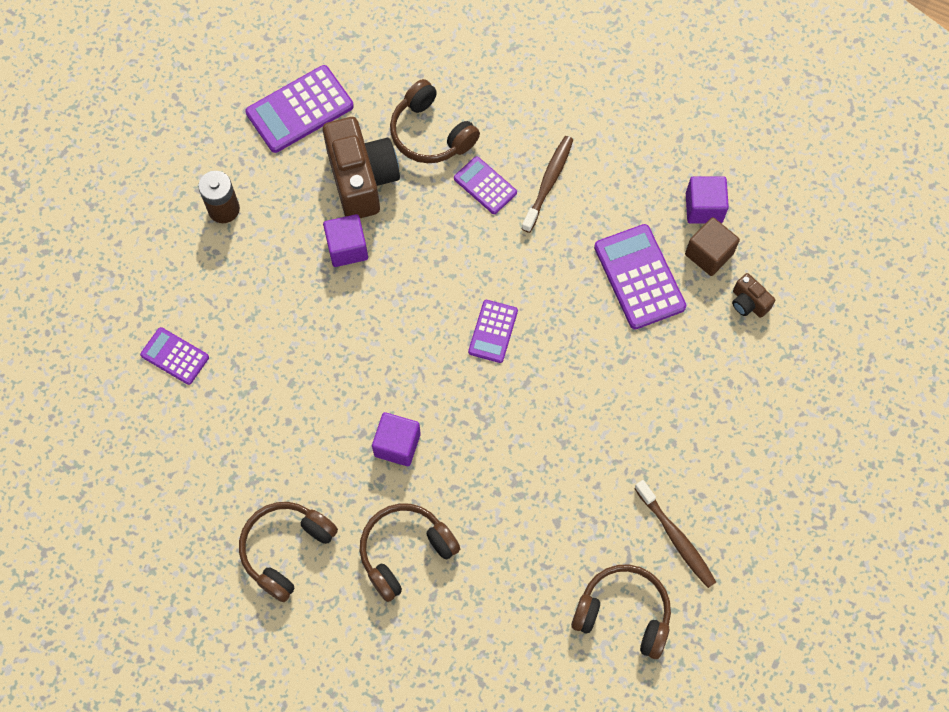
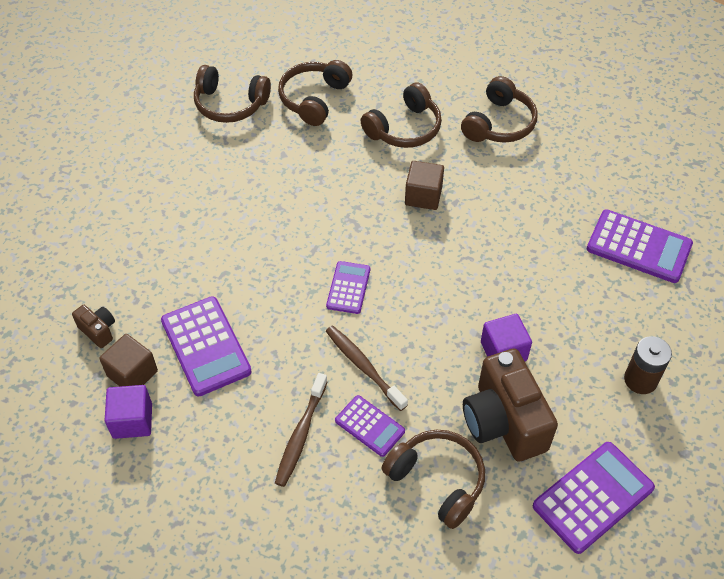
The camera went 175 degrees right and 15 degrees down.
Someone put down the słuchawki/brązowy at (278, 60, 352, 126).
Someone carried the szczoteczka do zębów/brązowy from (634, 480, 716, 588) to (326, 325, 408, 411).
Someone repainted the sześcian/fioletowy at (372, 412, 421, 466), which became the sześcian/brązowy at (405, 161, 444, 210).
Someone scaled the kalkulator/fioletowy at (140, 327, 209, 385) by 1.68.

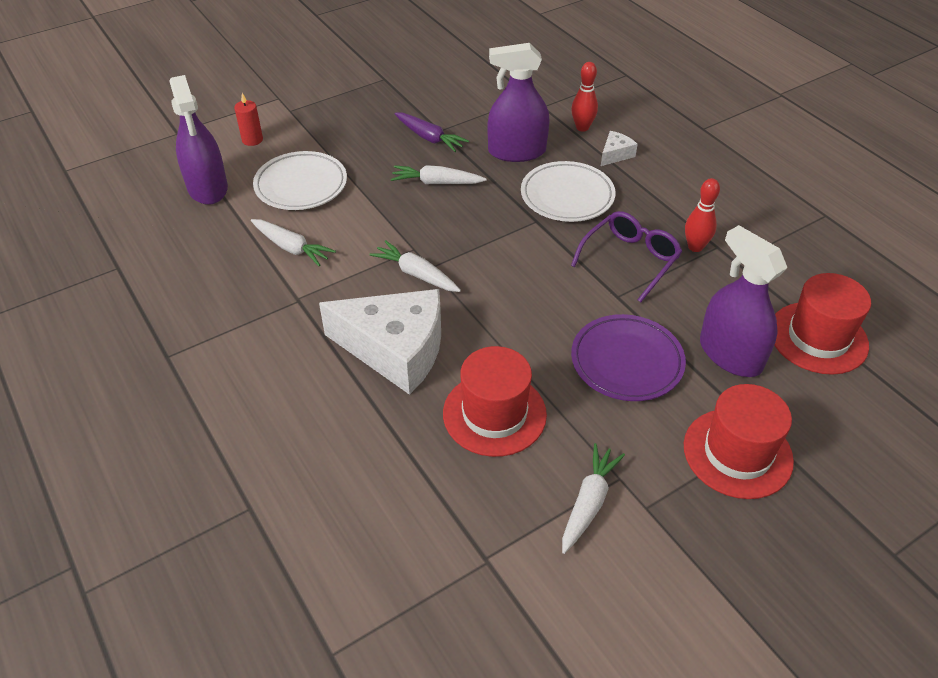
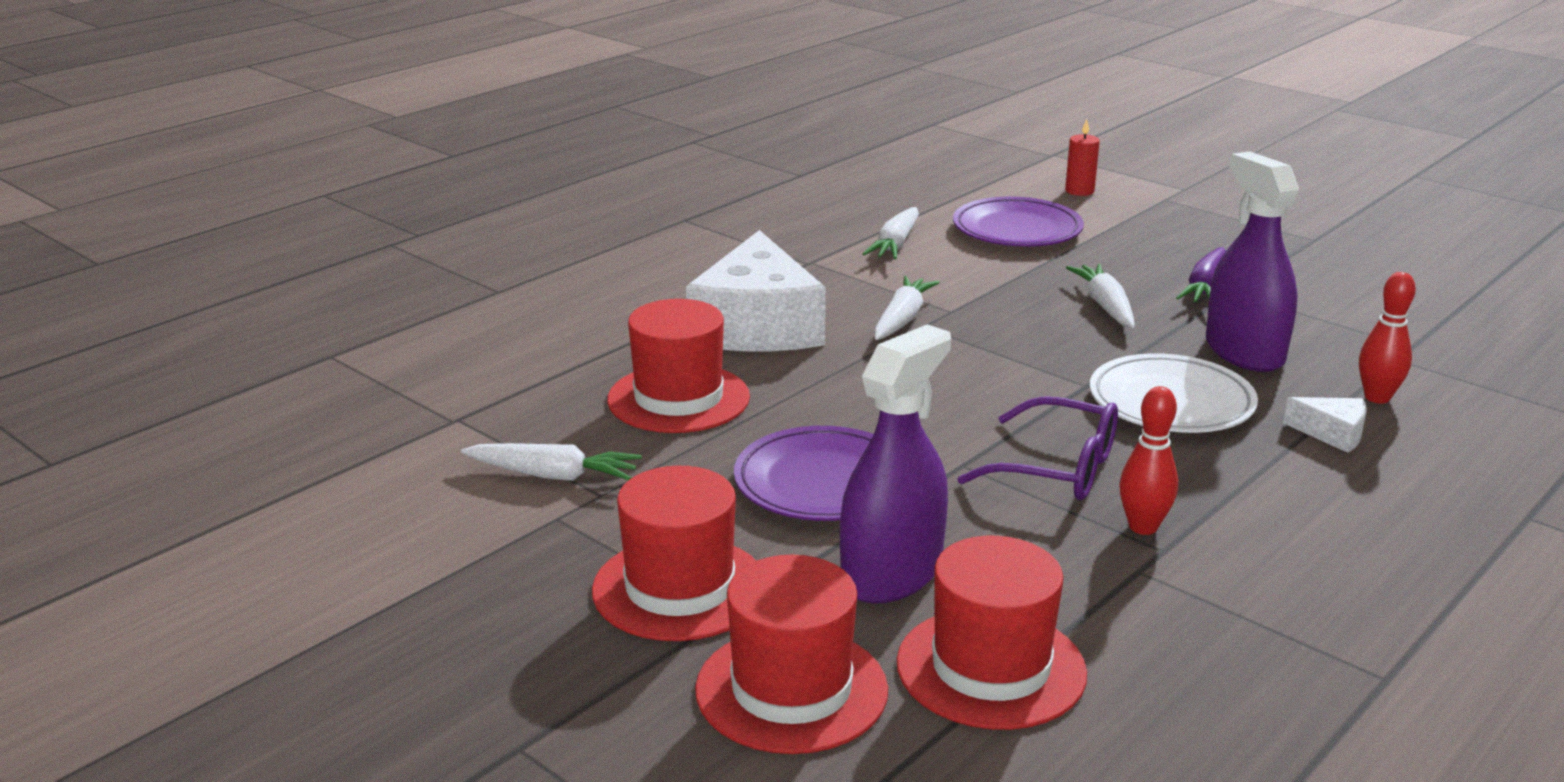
The camera went 75 degrees right and 20 degrees down.
Someone took away the spryskiwacz/fioletowy at (170, 75, 228, 205).
Someone put down the kapelusz/czerwony at (695, 555, 888, 754).
Someone repainted the talerz/biały at (253, 151, 347, 210), which became the talerz/fioletowy at (953, 197, 1084, 247).

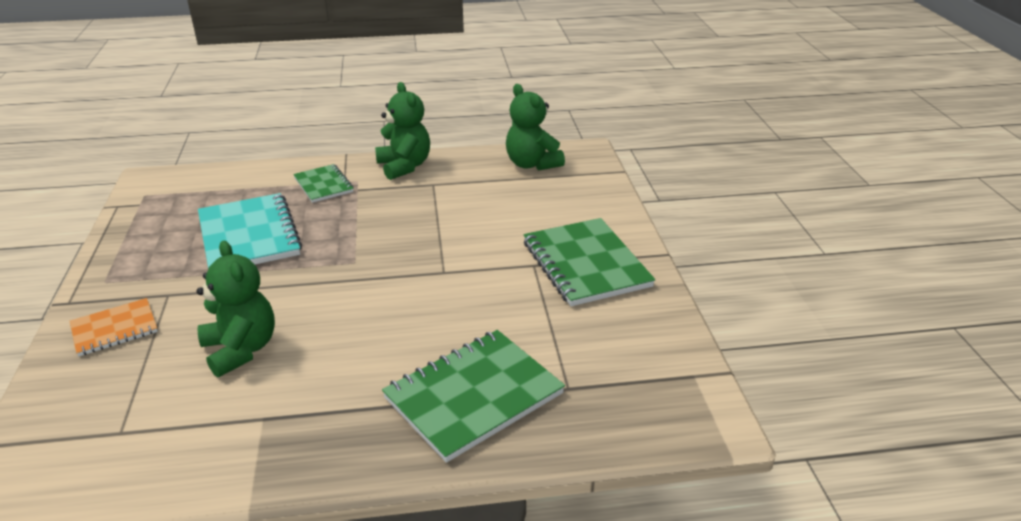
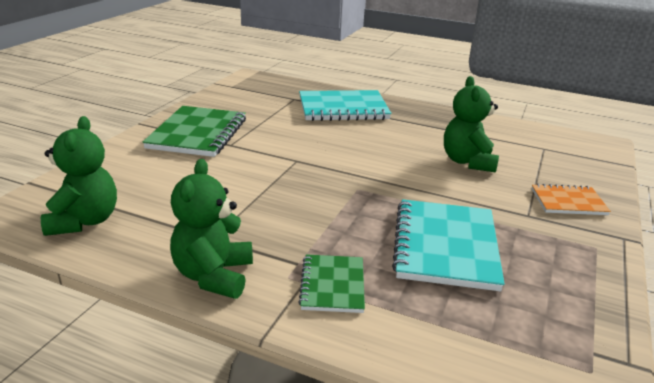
The camera went 150 degrees left and 5 degrees down.
Someone repainted the zeszyt/zielony at (382, 330, 565, 463), which became the zeszyt/turkusowy at (299, 90, 391, 121).

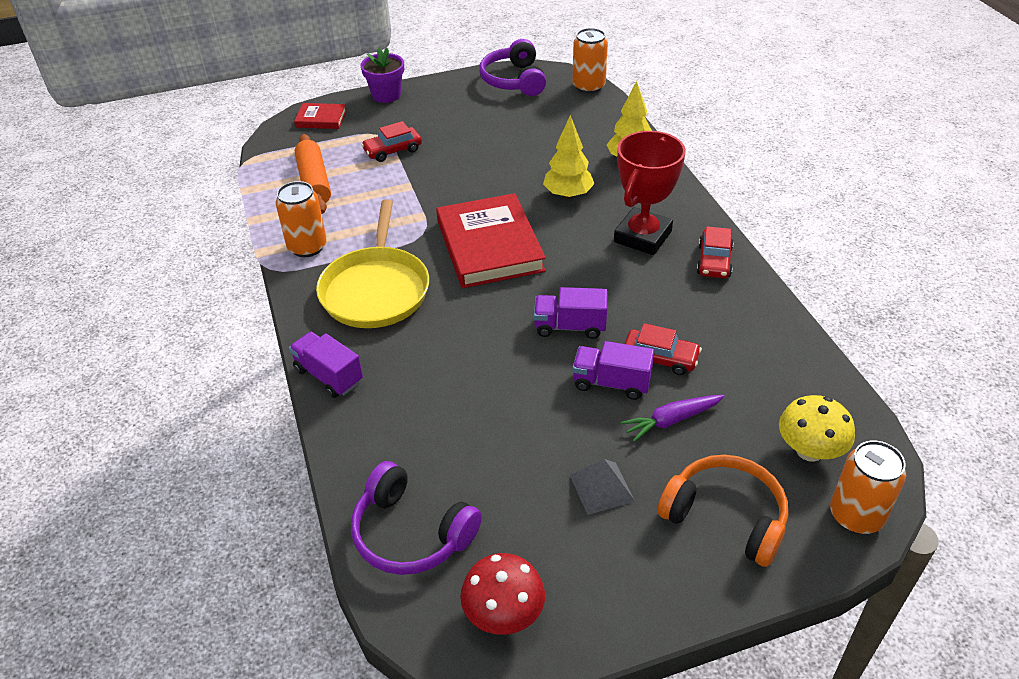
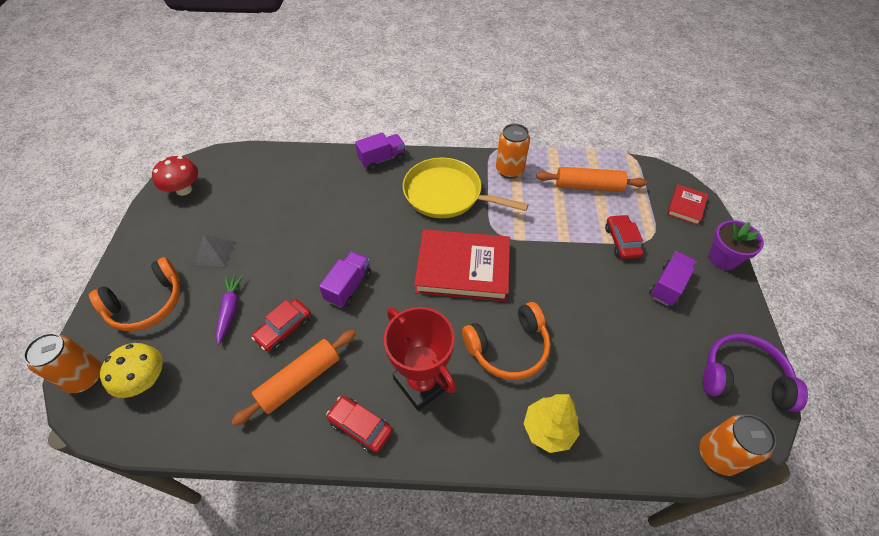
The camera went 110 degrees right and 10 degrees up.
Someone took away the słuchawki/fioletowy at (351, 461, 482, 575).
Someone put down the wałek do ciasta/pomarańczowy at (231, 330, 356, 426).
Someone carried the ciężarówka/fioletowy from (572, 341, 654, 400) to (649, 251, 697, 306).
Someone swapped the drzewko/żółty at (543, 115, 595, 199) for the słuchawki/pomarańczowy at (462, 302, 551, 380).

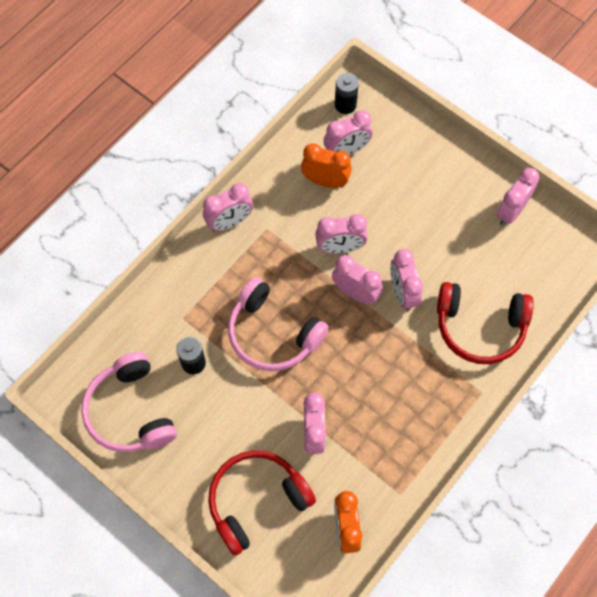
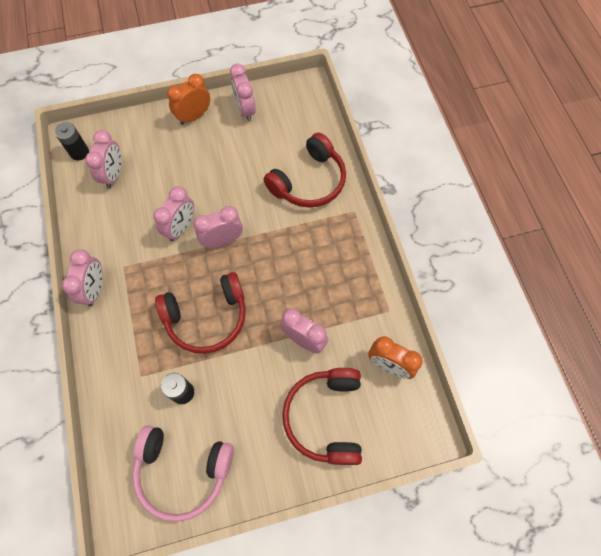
The camera went 55 degrees left and 0 degrees up.
Someone took away the budzik/różowy at (390, 249, 423, 311).
Someone carried the budzik/pomarańczowy from (301, 143, 352, 188) to (167, 74, 210, 125).
Someone repainted the słuchawki/różowy at (228, 277, 329, 371), which became the słuchawki/czerwony at (155, 272, 246, 354).

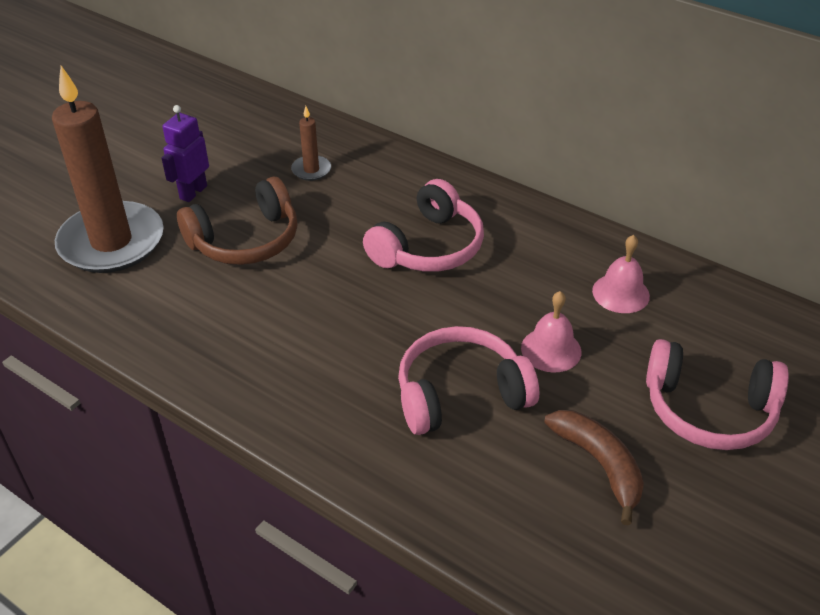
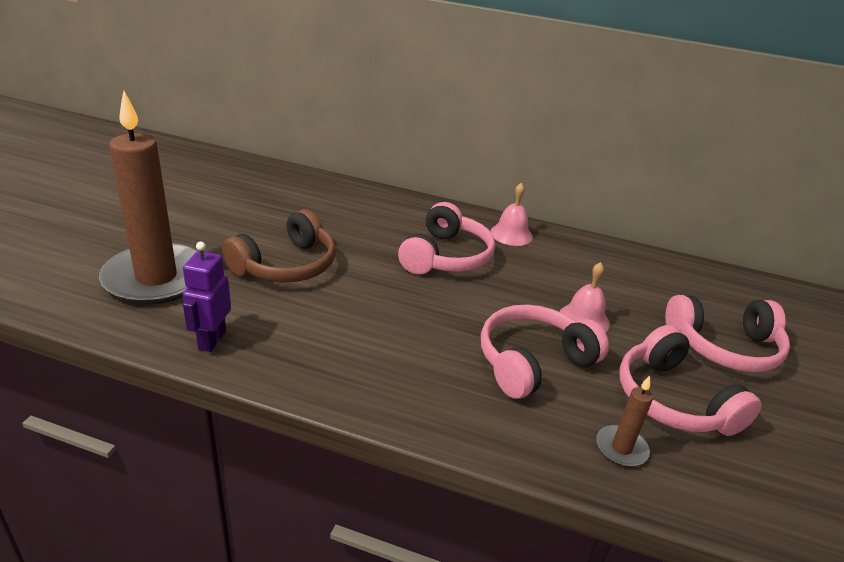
The camera went 20 degrees left and 10 degrees down.
Someone carried the robot/fioletowy from (162, 105, 209, 202) to (183, 242, 231, 352).
Someone carried the świeca/brązowy from (291, 106, 331, 181) to (596, 376, 653, 467).
Someone carried the dzwonek/różowy from (592, 235, 650, 313) to (490, 183, 533, 246).
Someone swapped the banan/brązowy at (544, 410, 644, 526) for the słuchawki/różowy at (619, 325, 762, 436).

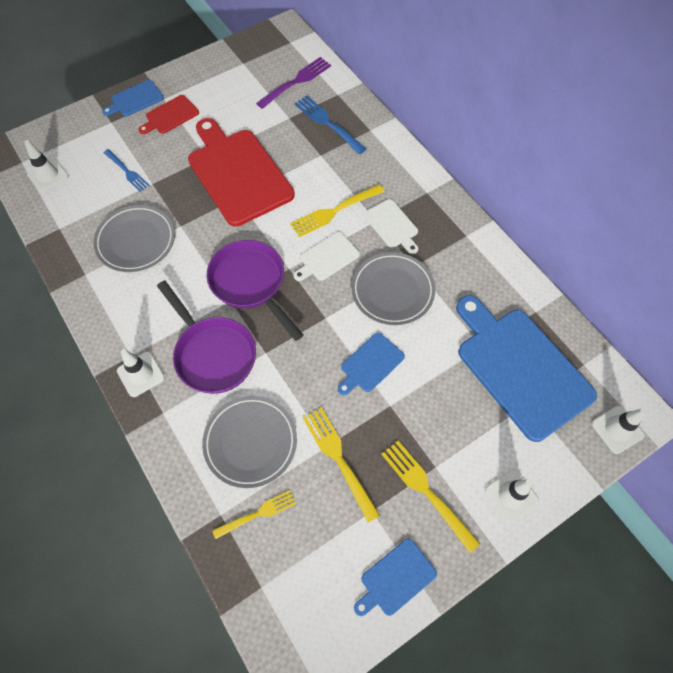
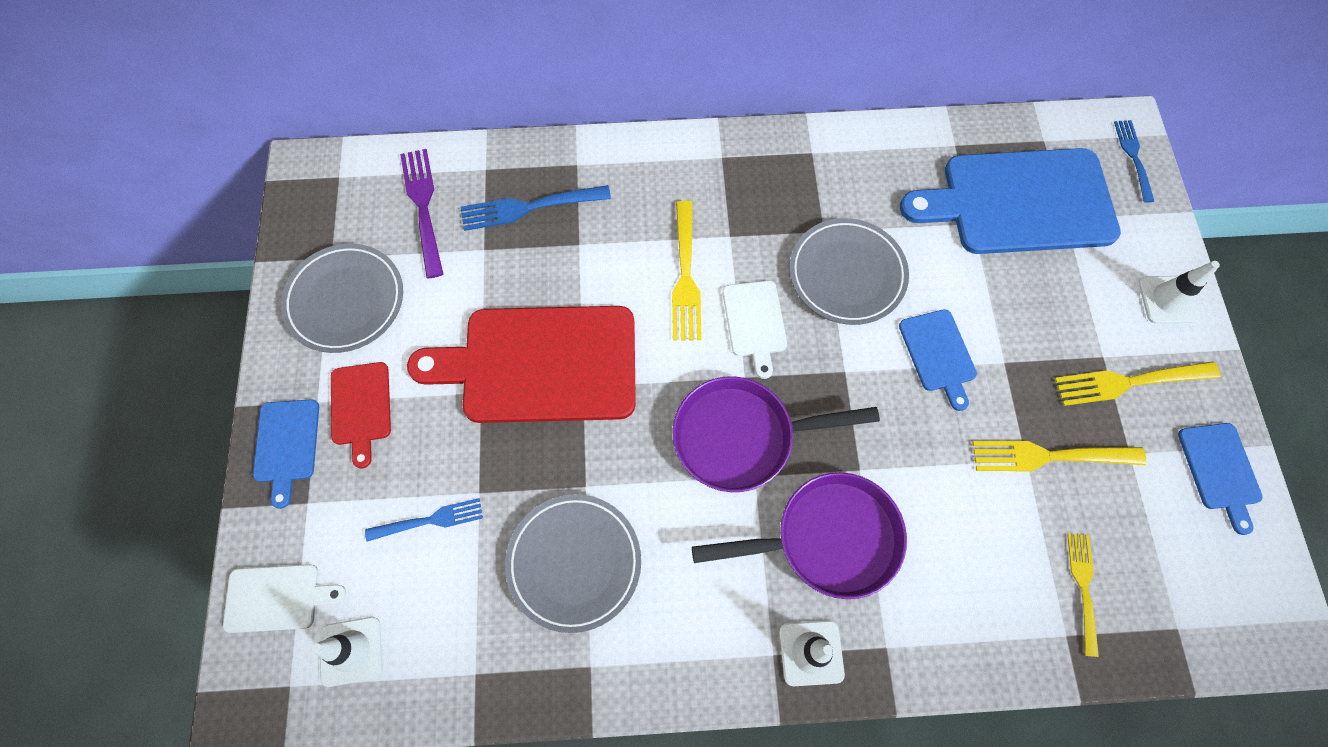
The camera went 60 degrees left and 5 degrees up.
Someone carried the talerz/szary from (202, 396, 297, 488) to (281, 244, 403, 353).
Someone carried the deska do krojenia/biały from (364, 199, 418, 254) to (223, 564, 346, 633).
Someone swapped the pachołek/biały at (592, 406, 647, 454) for the widelec/niebieski at (1114, 120, 1154, 203).

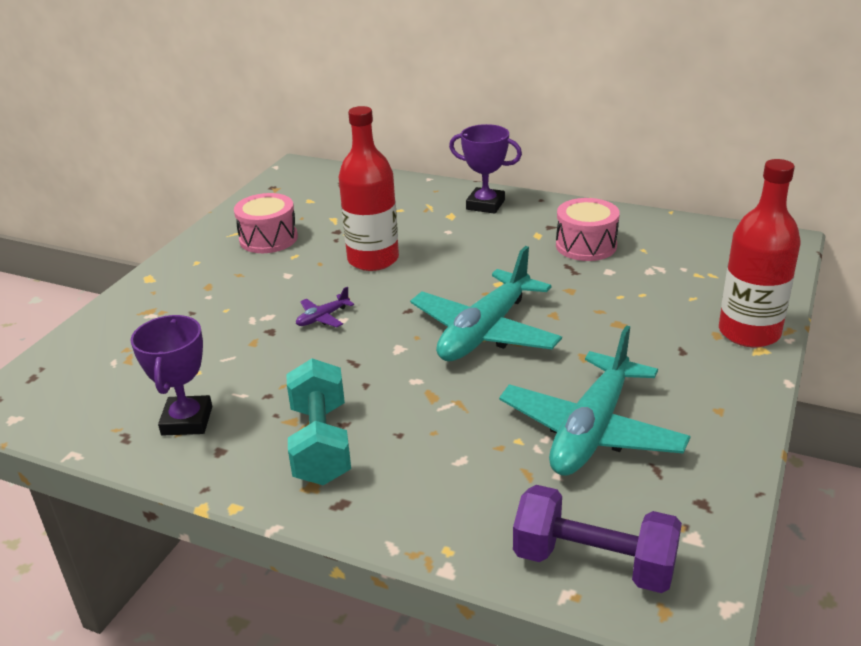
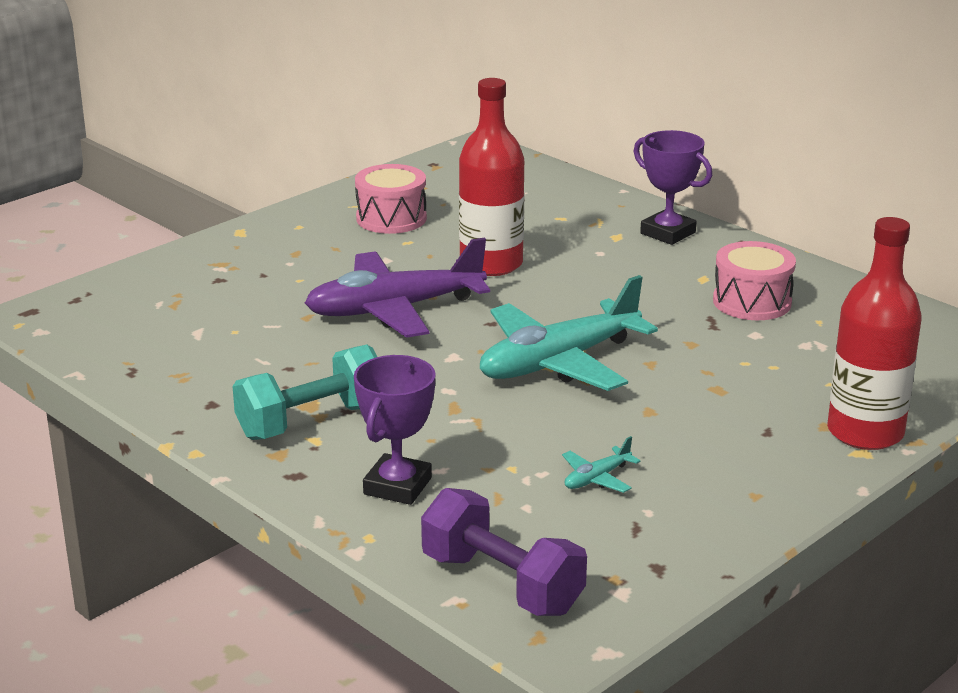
The camera went 20 degrees right and 5 degrees down.
Someone carried the puchar/fioletowy from (131, 315, 212, 436) to (354, 355, 436, 505).
Someone rotated the hantel/turkusowy at (287, 358, 351, 485) by 45 degrees clockwise.
Someone scaled the samolot/fioletowy at (296, 287, 354, 327) by 2.47.
Someone scaled the samolot/turkusowy at (499, 325, 691, 476) by 0.40.

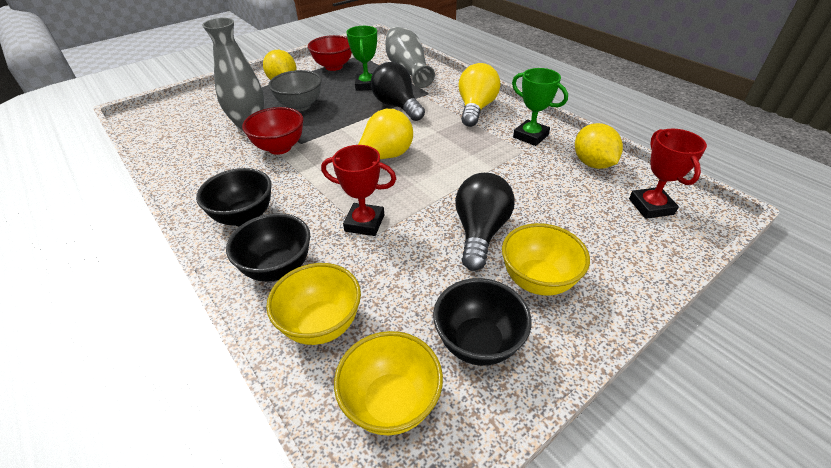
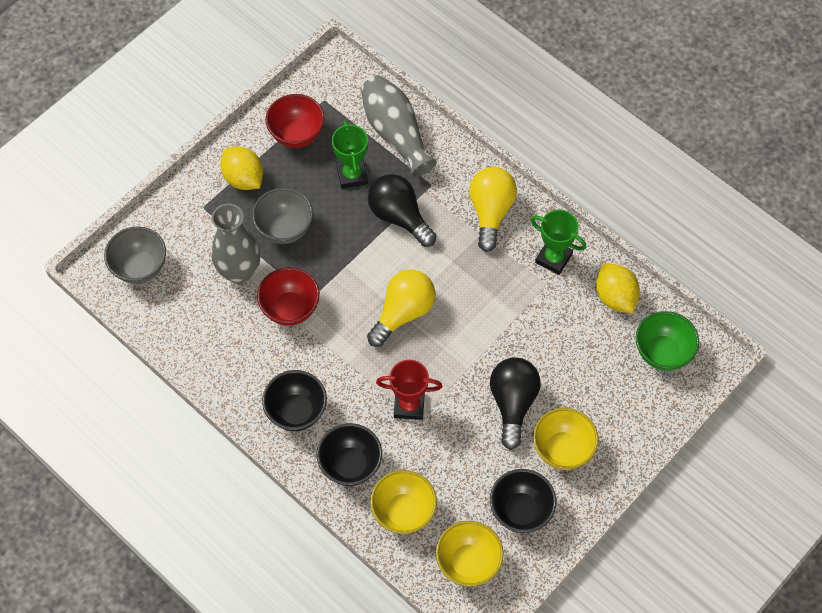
The camera went 10 degrees left and 20 degrees up.
Someone put down the miska/szary at (104, 226, 166, 284).
Someone swapped the puchar/czerwony at (629, 129, 707, 219) for the miska/zielony at (636, 311, 699, 371).

